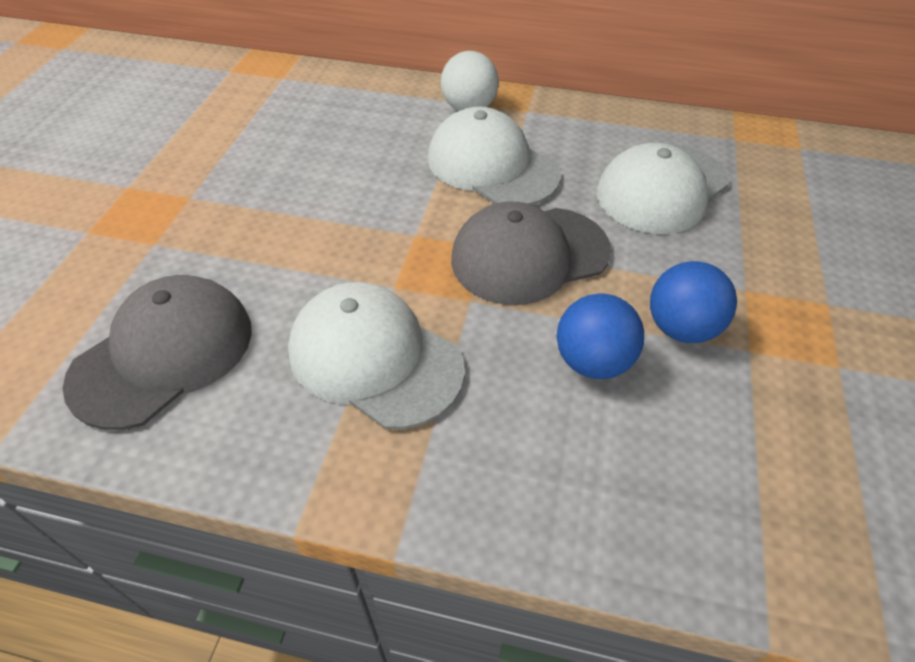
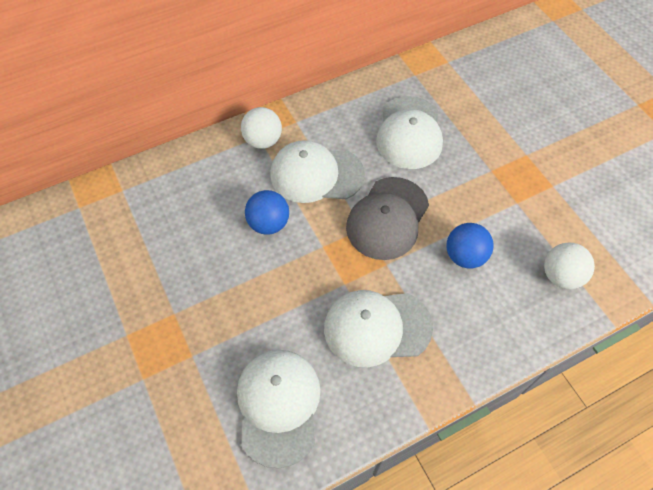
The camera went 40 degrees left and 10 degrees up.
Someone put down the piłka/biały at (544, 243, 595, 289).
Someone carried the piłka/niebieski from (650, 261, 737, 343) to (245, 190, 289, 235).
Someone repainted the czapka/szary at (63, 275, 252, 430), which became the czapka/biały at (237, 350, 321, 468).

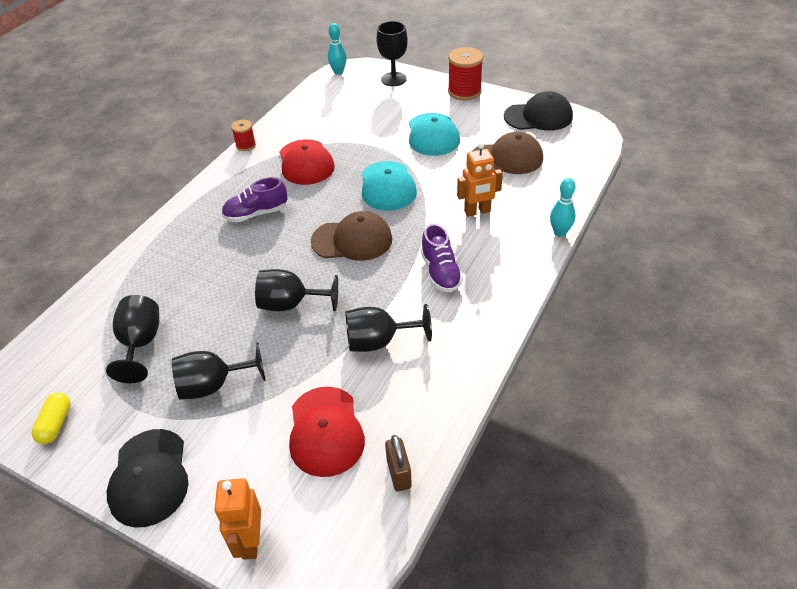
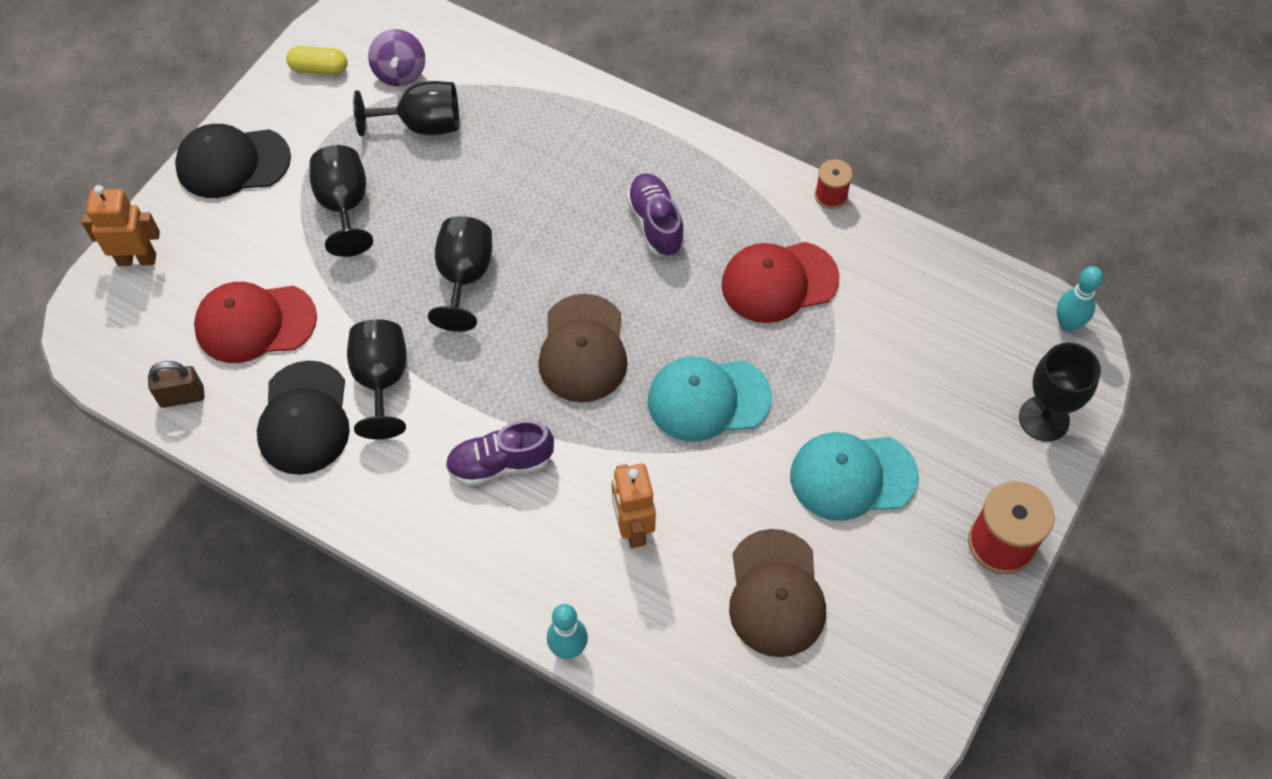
The camera went 90 degrees right and 15 degrees up.
Someone put down the bączek/fioletowy at (368, 29, 425, 86).
Someone carried the czapka/czarny from (504, 91, 573, 131) to (257, 361, 350, 475).

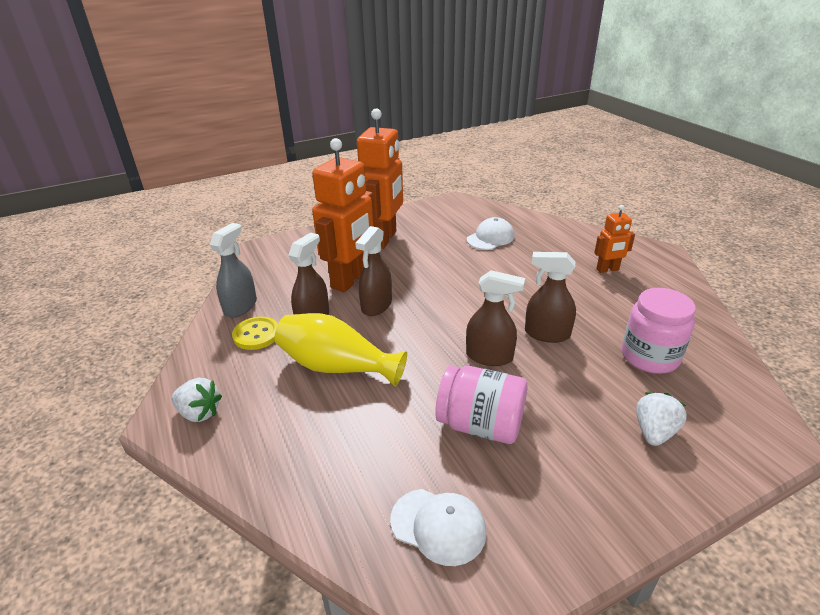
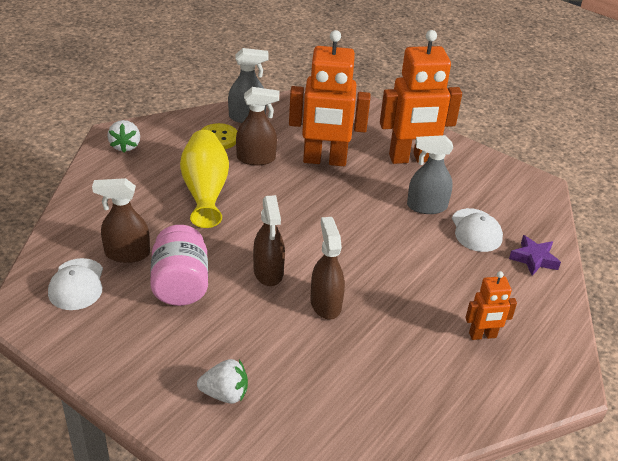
The camera went 60 degrees right and 5 degrees up.
Someone took away the słoik/różowy at (622, 288, 696, 374).
Someone put down the spryskiwacz/szary at (407, 135, 453, 214).
Someone put down the gwiazda/fioletowy at (509, 235, 561, 276).
Someone carried the spryskiwacz/brązowy from (355, 226, 392, 316) to (92, 178, 150, 263).
Someone rotated the czapka/biały at (467, 217, 514, 250) by 60 degrees clockwise.
Someone rotated the robot/pomarańczowy at (594, 205, 635, 273) by 60 degrees counterclockwise.

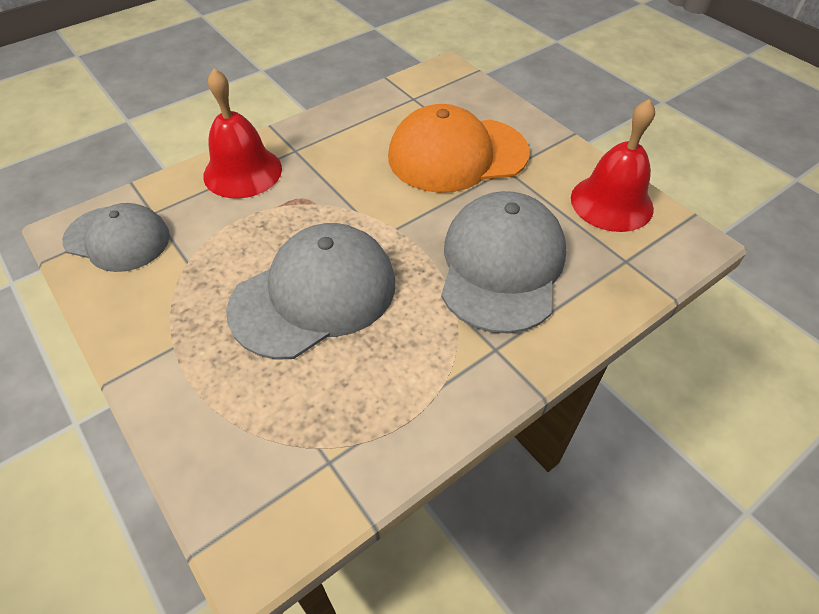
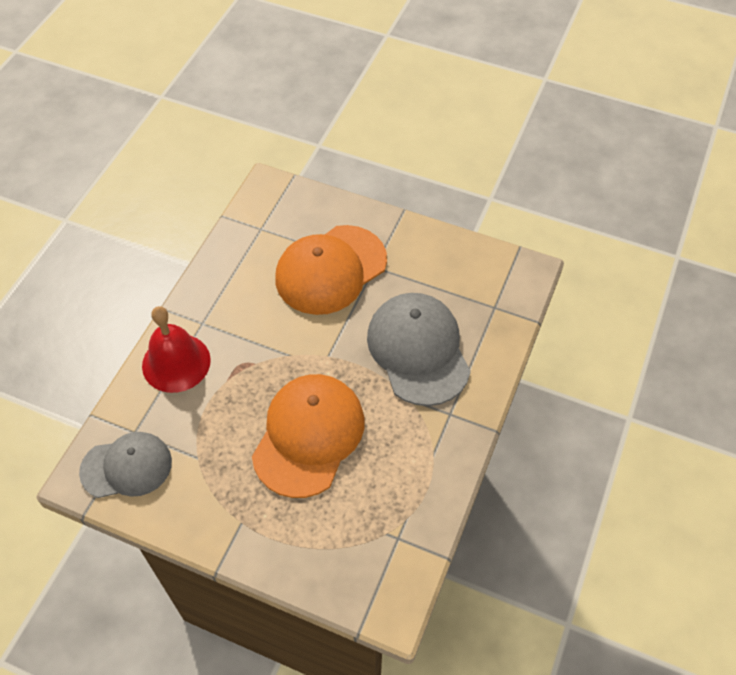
The camera went 30 degrees left and 5 degrees up.
Someone took away the dzwonek/czerwony at (571, 99, 655, 232).
Someone repainted the czapka/szary at (226, 223, 395, 360), which became the czapka/pomarańczowy at (252, 374, 365, 498).

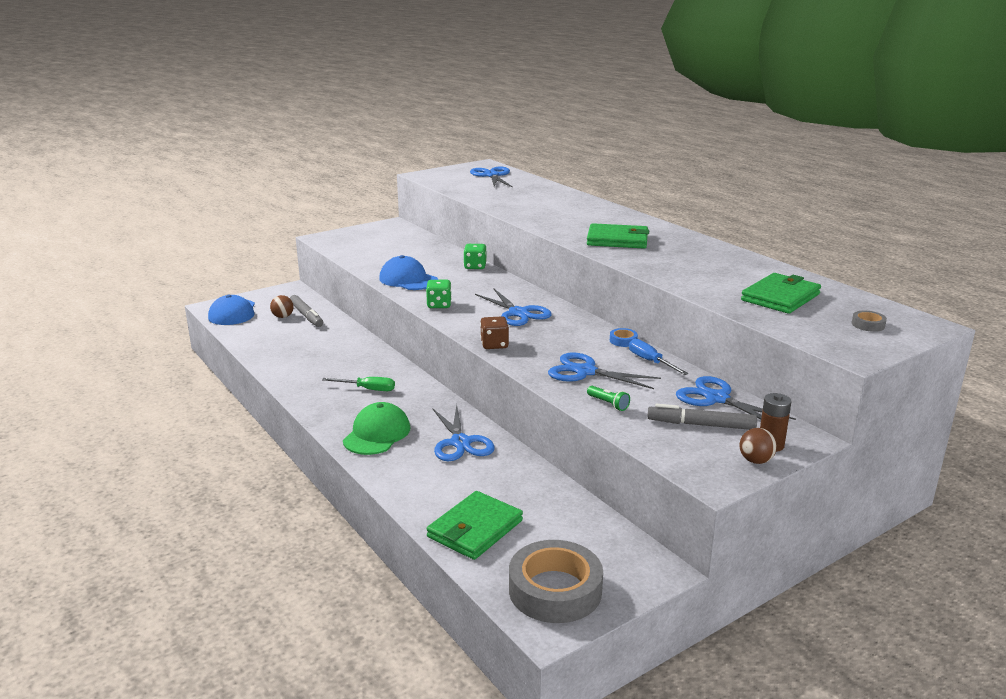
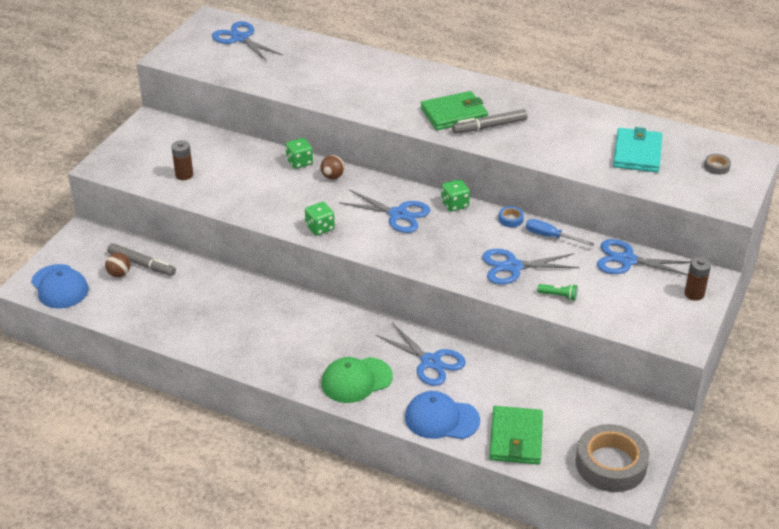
The camera went 30 degrees left and 15 degrees up.
Someone took away the śrubokręt/zielony at (322, 377, 395, 391).
Someone took away the kostka do gry/brązowy at (480, 316, 509, 349).
Someone put down the bateria/brązowy at (171, 140, 193, 180).
Someone put down the kostka do gry/zielony at (441, 179, 470, 212).
Someone carried the czapka/niebieski from (379, 255, 438, 290) to (405, 391, 480, 439).
Someone carried the flamaster/szary from (647, 404, 757, 430) to (452, 109, 528, 133).
Someone carried the piłka/brązowy from (740, 428, 777, 464) to (321, 155, 345, 179).
Someone repainted the portfel/zielony at (741, 273, 821, 314), which became the portfel/turkusowy at (613, 127, 662, 172).
Someone rotated the czapka/zielony at (343, 402, 410, 455) by 105 degrees counterclockwise.

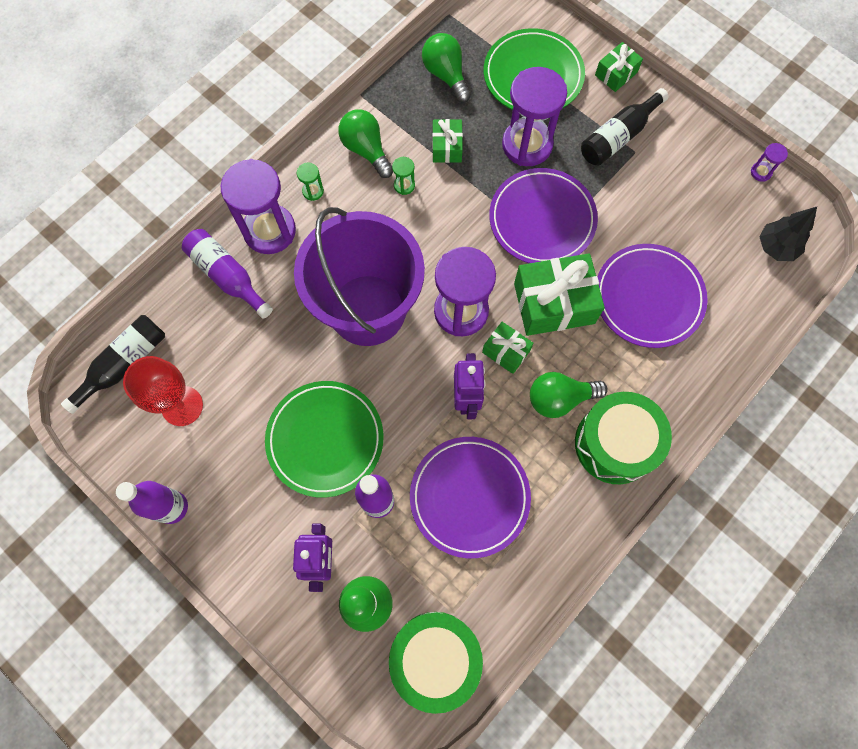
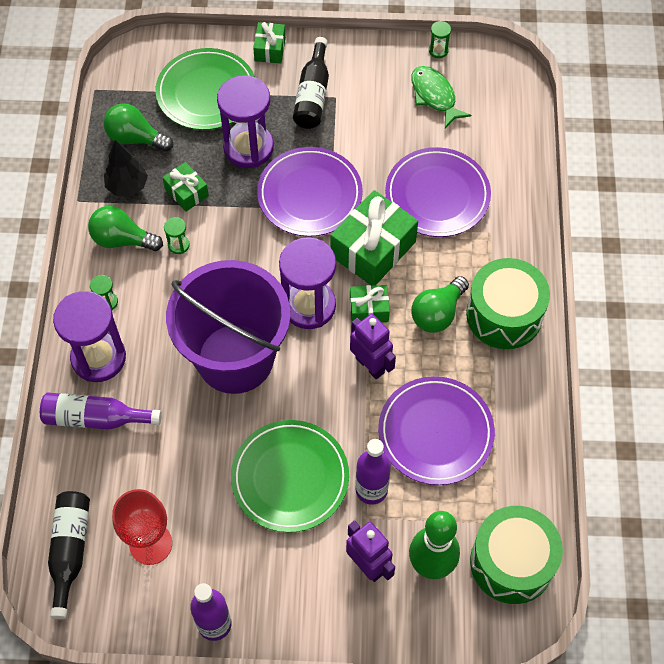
The camera went 40 degrees left and 10 degrees down.
Someone put down the ryba/zielony at (411, 66, 471, 128).
Someone carried the drzewko/czarny from (759, 207, 817, 261) to (104, 140, 148, 196).
Someone repainted the klepsydra/fioletowy at (751, 143, 788, 182), which became the klepsydra/zielony at (429, 21, 451, 58).

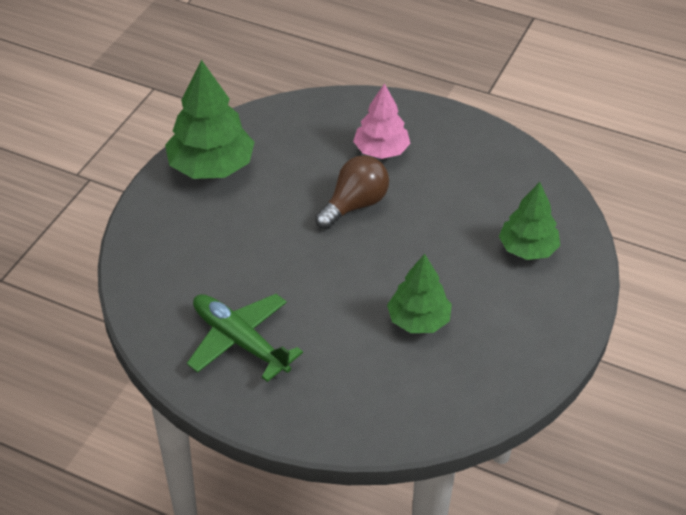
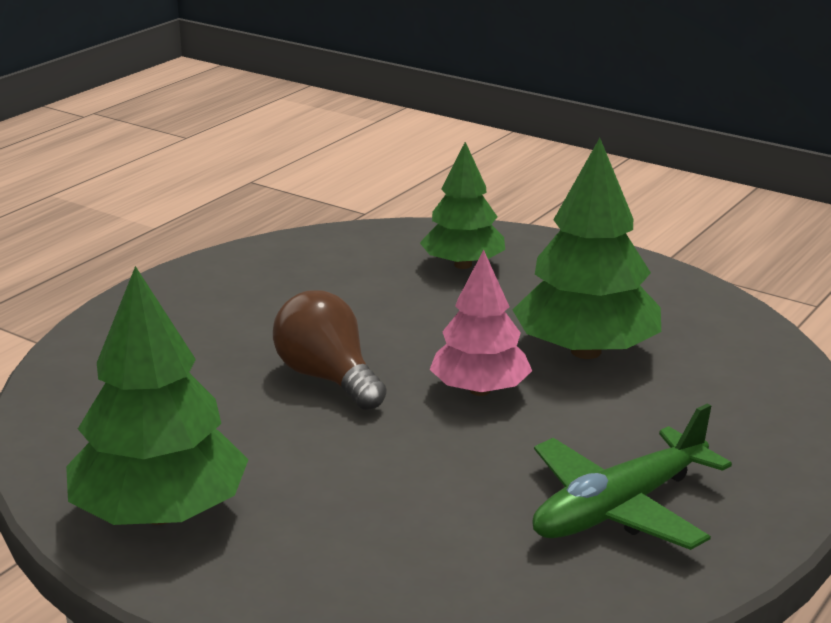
The camera went 80 degrees left and 20 degrees down.
Someone carried the drzewko/różowy from (353, 83, 411, 159) to (429, 250, 532, 396).
Someone scaled the drzewko/zielony at (387, 254, 452, 333) by 1.54.

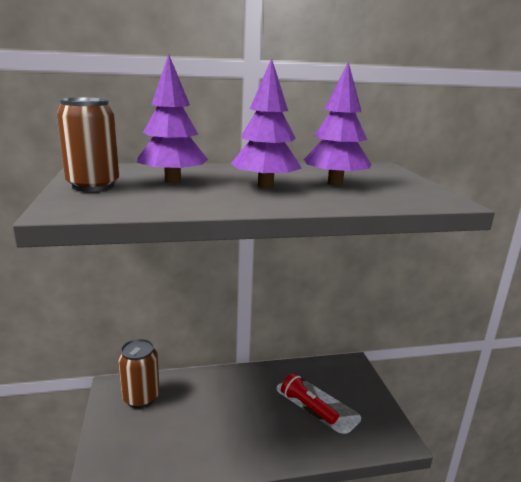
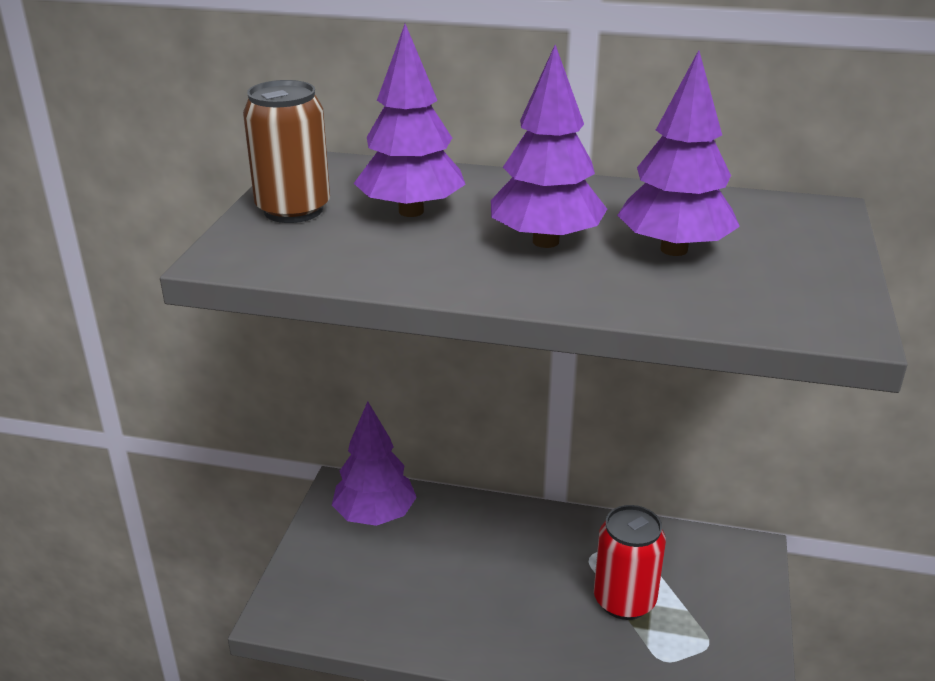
The camera went 25 degrees right and 10 degrees up.
Someone swapped the puszka/brązowy at (118, 339, 160, 408) for the drzewko/fioletowy at (332, 401, 417, 526).
Someone swapped the latarka/czerwony at (281, 373, 339, 424) for the puszka/czerwony at (594, 505, 666, 620).

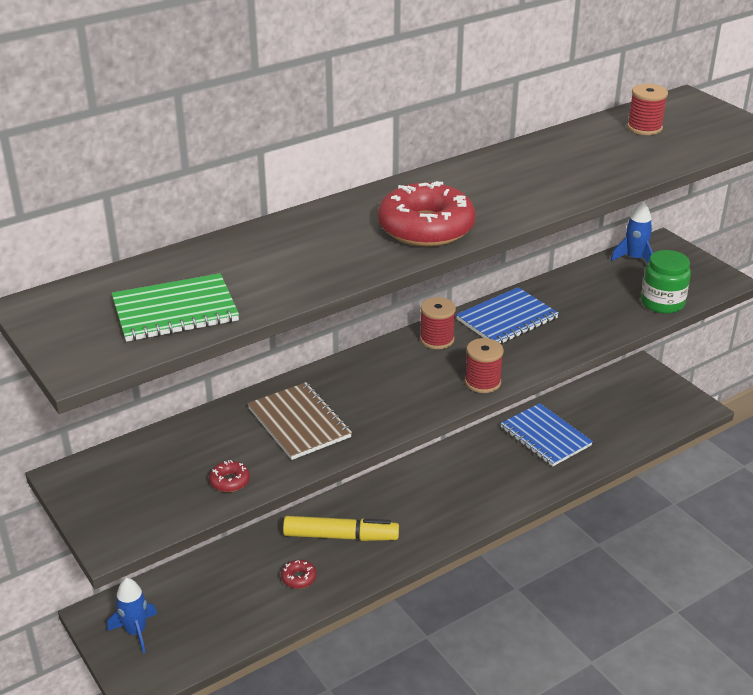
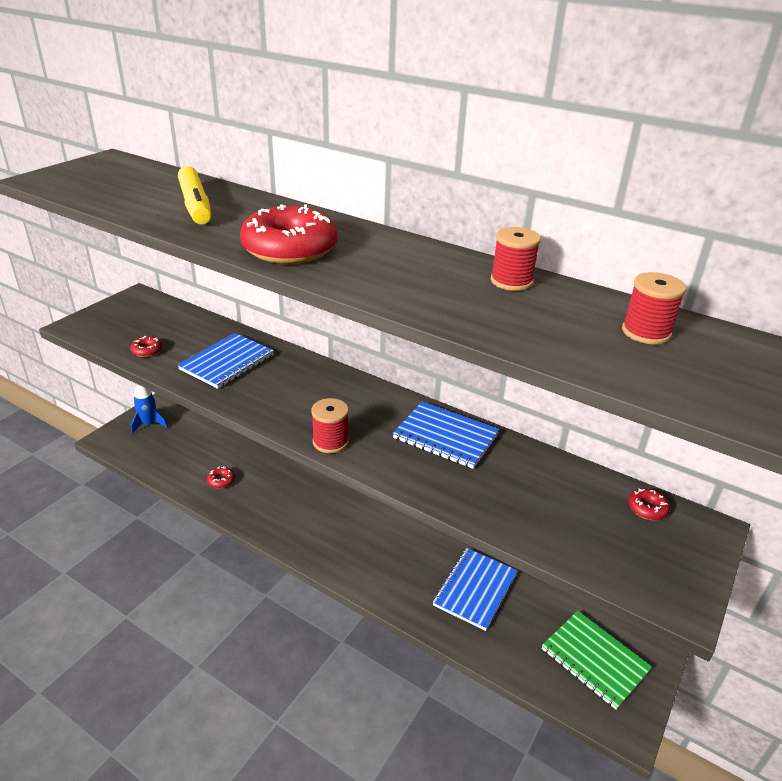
The camera went 65 degrees right and 0 degrees up.
Someone took away the słoik/zielony at (641, 250, 691, 314).
Someone carried the zeszyt/zielony from (112, 273, 239, 342) to (542, 611, 652, 710).
Someone carried the flamaster/żółty from (283, 516, 399, 541) to (178, 166, 211, 225).
Someone carried the szpulka/czerwony from (420, 297, 456, 349) to (491, 227, 541, 291).
Someone swapped the rakieta/niebieski at (611, 201, 653, 263) for the donut/czerwony at (628, 488, 670, 520).
Someone repainted the zeszyt/brązowy at (247, 382, 352, 460), which became the zeszyt/niebieski at (178, 333, 274, 389).

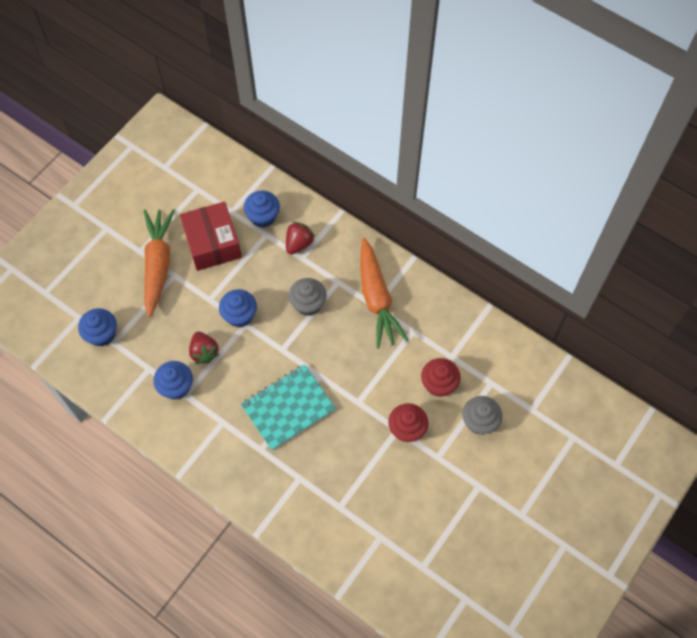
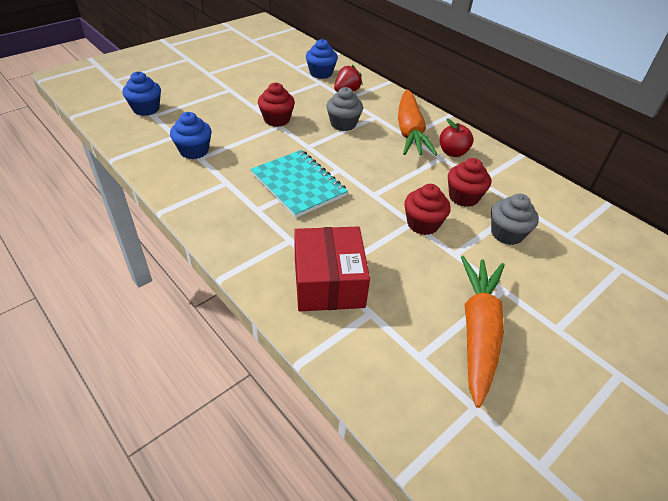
The camera went 10 degrees right and 20 degrees down.
Someone took away the truskawka/czerwony at (189, 332, 219, 364).
Someone put down the jabłko/czerwony at (440, 119, 473, 157).
Someone carried the marchewka/pomarańczowy from (144, 209, 175, 317) to (461, 256, 505, 408).
Someone carried the pudełko/czerwony from (180, 201, 242, 271) to (294, 226, 370, 311).
Someone repainted the muffinka/niebieski at (219, 289, 257, 327), which became the muffinka/czerwony at (258, 83, 295, 127).
Someone rotated the zeszyt/turkusowy at (241, 364, 336, 451) by 75 degrees clockwise.

